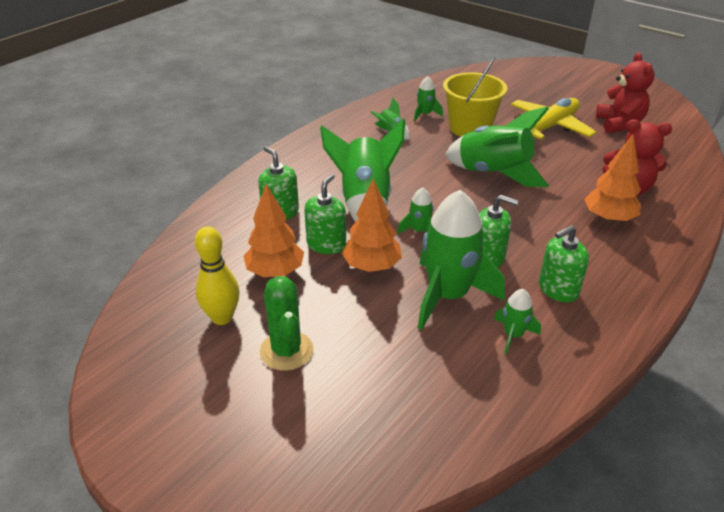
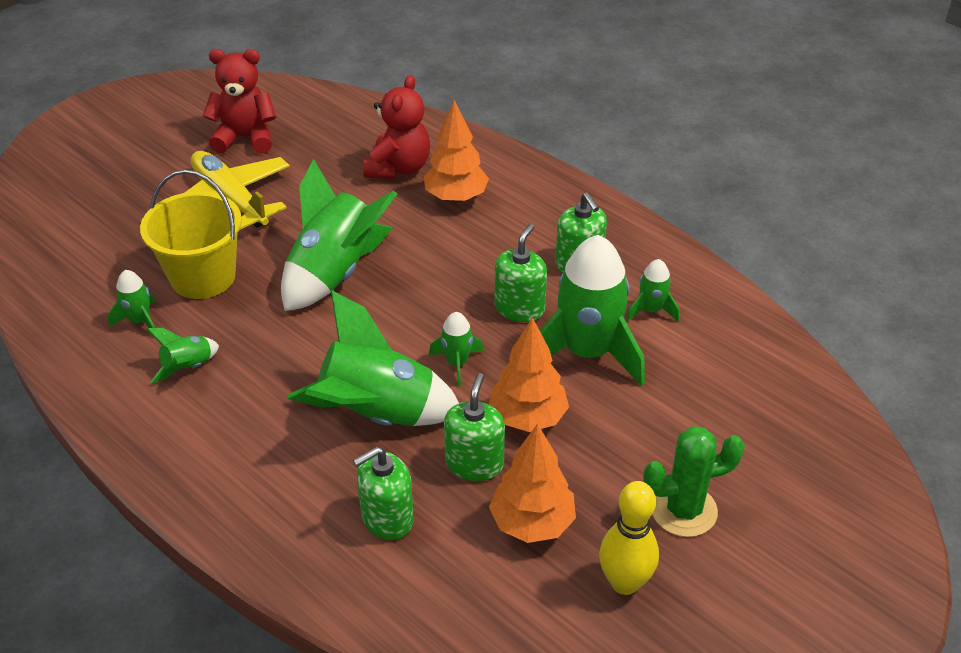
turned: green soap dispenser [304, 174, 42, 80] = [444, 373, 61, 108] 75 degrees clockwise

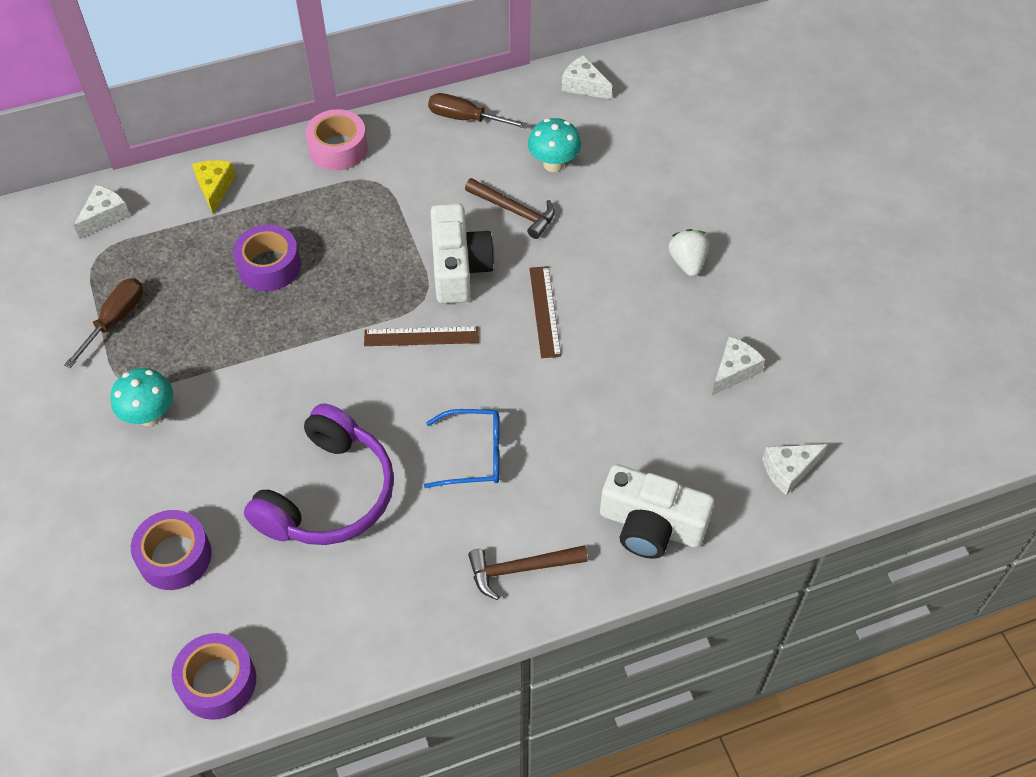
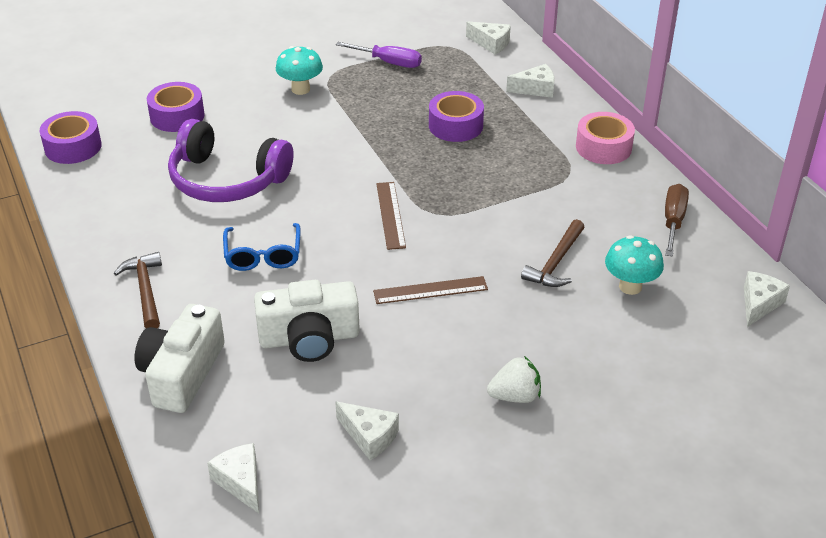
moved: white camera [430, 203, 65, 101] to [254, 280, 106, 82]
recoloured: brown screwdriver [64, 278, 79, 90] to purple screwdriver [336, 42, 86, 26]; yellow cheese [192, 160, 44, 54] to white cheese [506, 64, 49, 34]

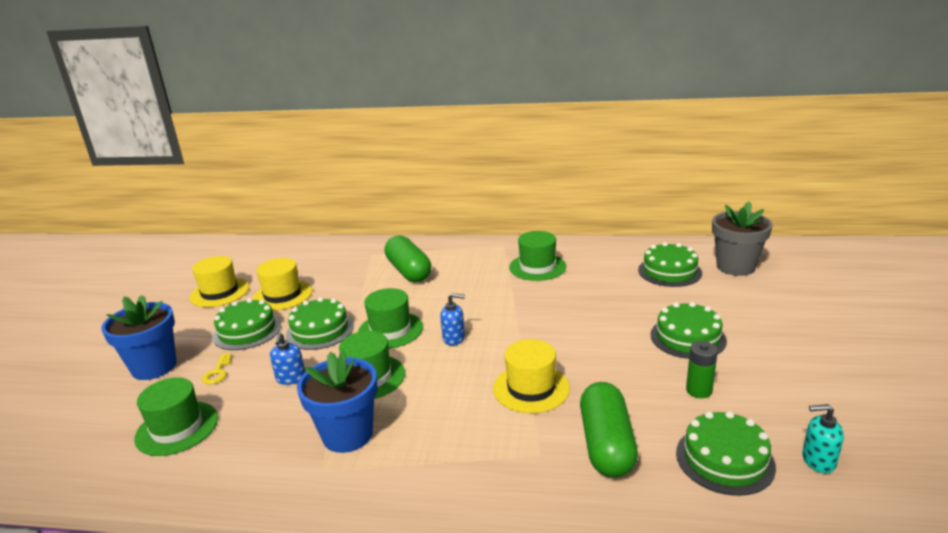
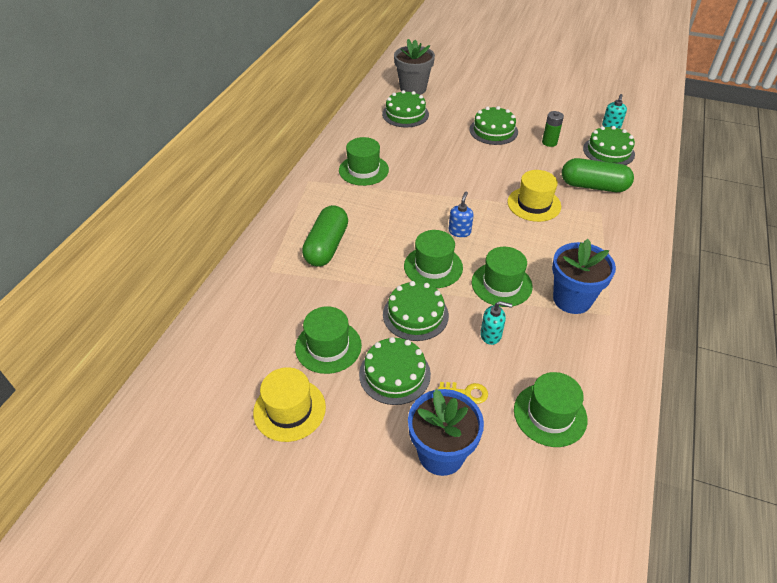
recoloured: yellow hat [253, 258, 59, 53] to green hat [295, 306, 67, 68]; blue soap dispenser [270, 333, 35, 52] to turquoise soap dispenser [480, 301, 32, 44]
turned: green capsule [385, 235, 46, 47] = [302, 205, 46, 62] 60 degrees counterclockwise

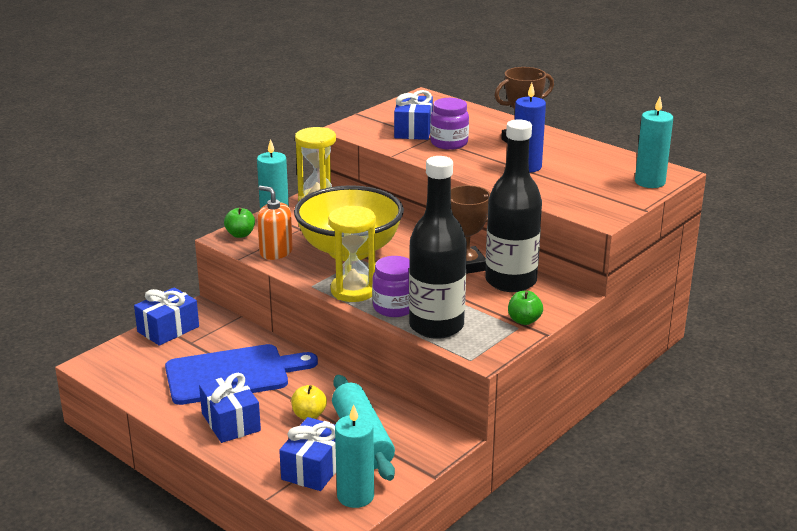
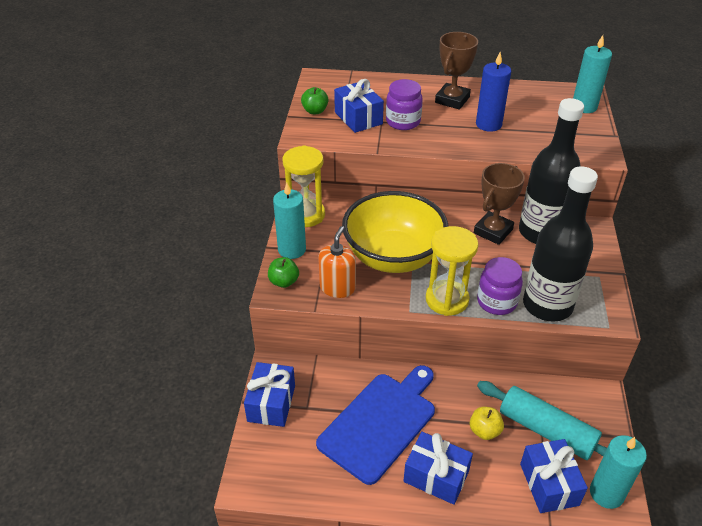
moved: green apple [508, 291, 35, 34] to [301, 87, 27, 27]
turned: orange soap dispenser [257, 186, 36, 74] = [318, 226, 38, 72] 105 degrees clockwise

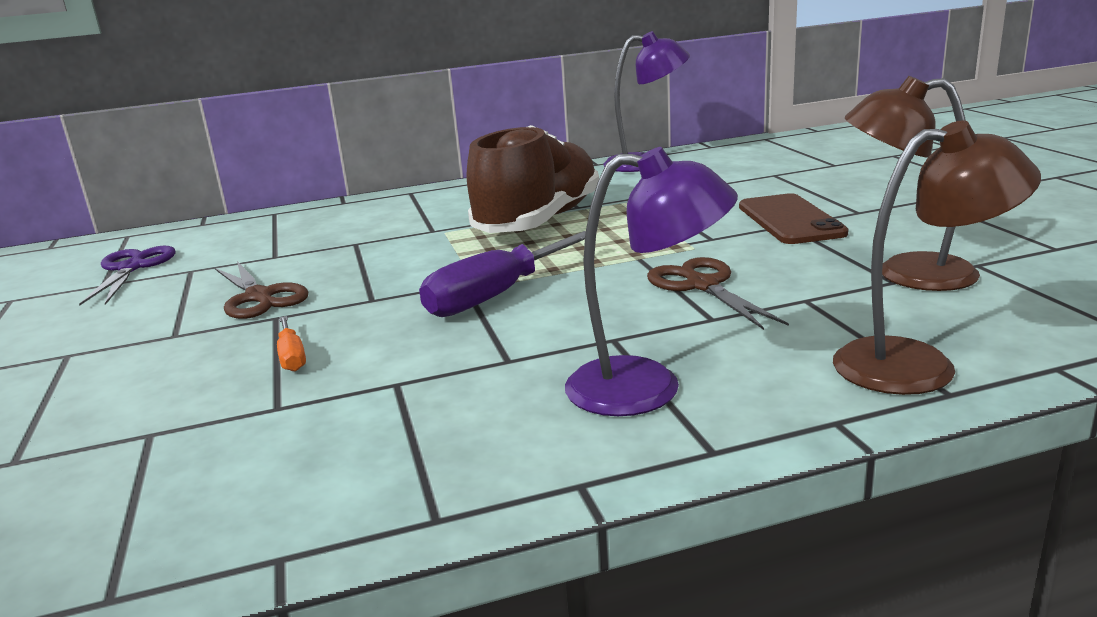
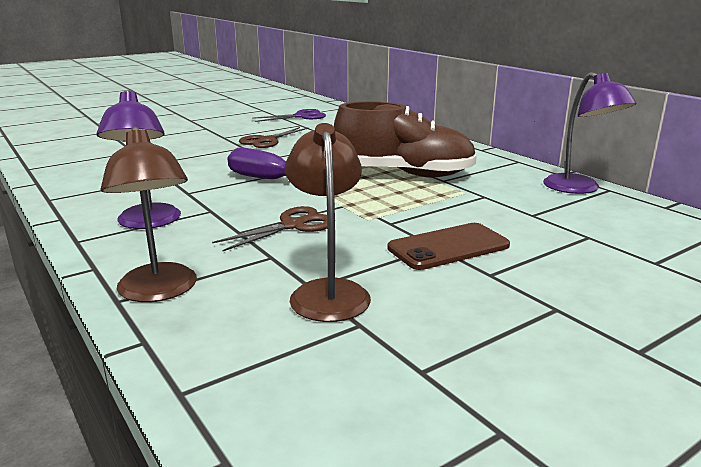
removed: orange screwdriver [277, 316, 29, 55]

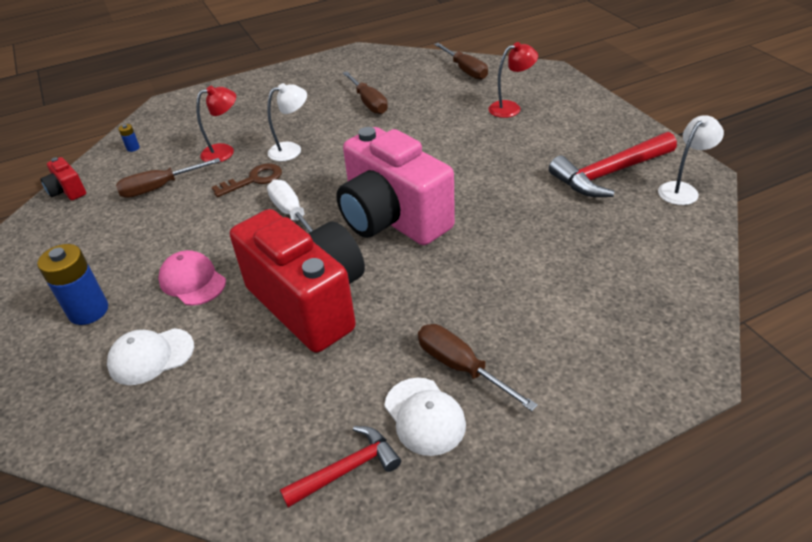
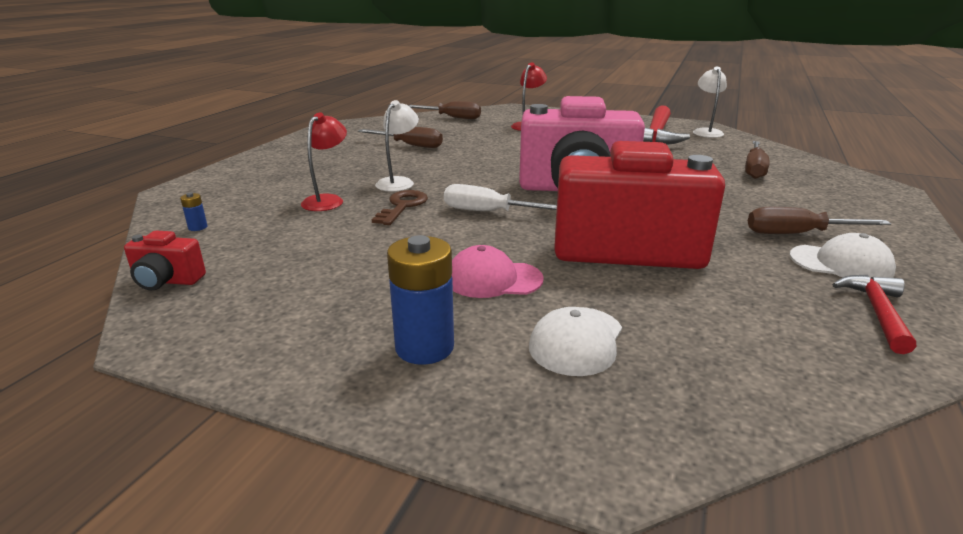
moved: brown screwdriver [116, 158, 104, 40] to [745, 141, 25, 38]

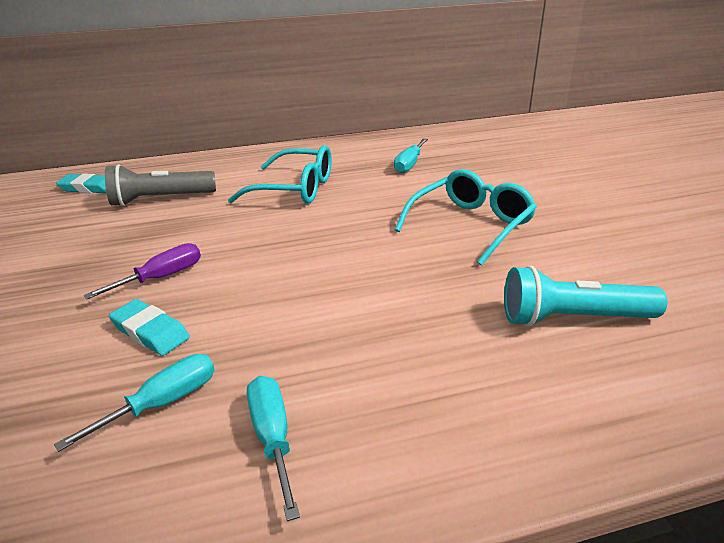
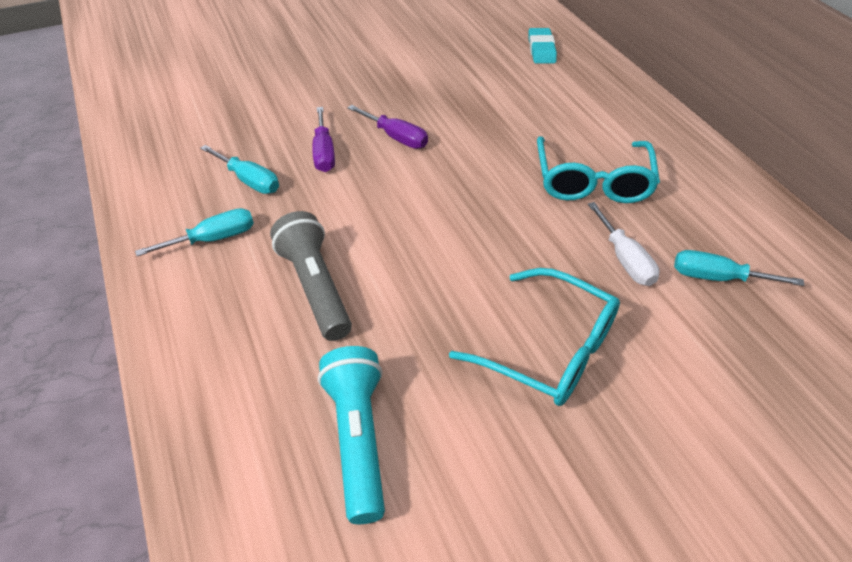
added: white screwdriver [588, 202, 72, 84]
moved: grey flashlight [105, 164, 111, 42] to [270, 211, 82, 130]
replaced: turquoise eraser [109, 299, 81, 57] to purple screwdriver [313, 107, 22, 65]

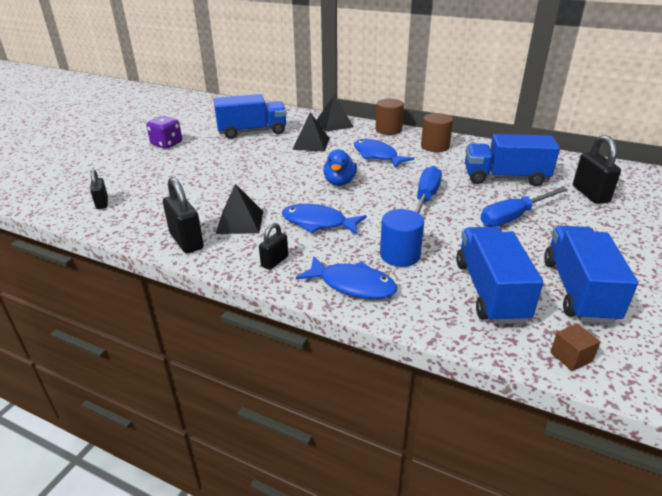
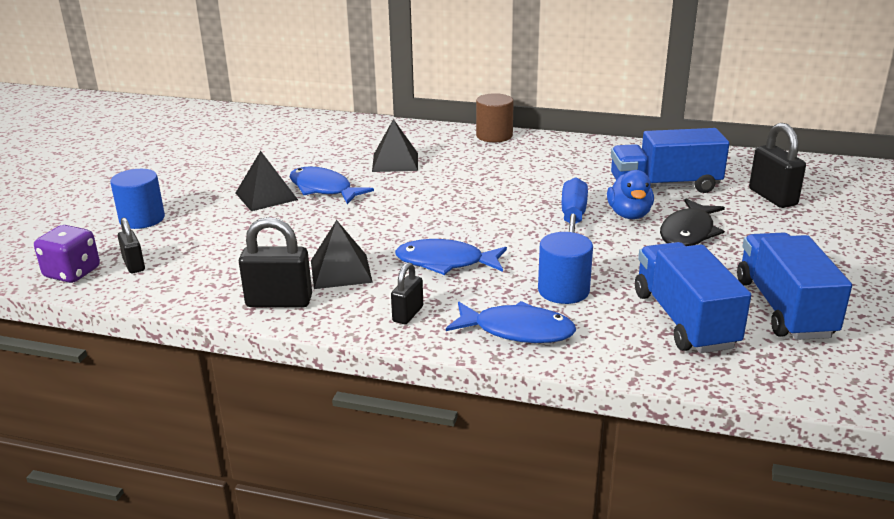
removed: blue truck [214, 94, 72, 45]; brown cylinder [421, 113, 32, 39]; brown cube [550, 324, 51, 47]
added: blue cylinder [110, 169, 55, 60]
moved: purple dice [146, 116, 36, 33] to [34, 225, 66, 58]; black pyramid [317, 94, 36, 38] to [236, 151, 62, 60]; blue duck [323, 149, 34, 37] to [607, 170, 47, 49]; blue fish [354, 139, 60, 29] to [289, 166, 85, 38]
replaced: blue screwdriver [480, 187, 88, 40] to black fish [660, 199, 65, 47]
turned: black padlock [163, 177, 41, 77] = [239, 217, 73, 91] 45 degrees counterclockwise

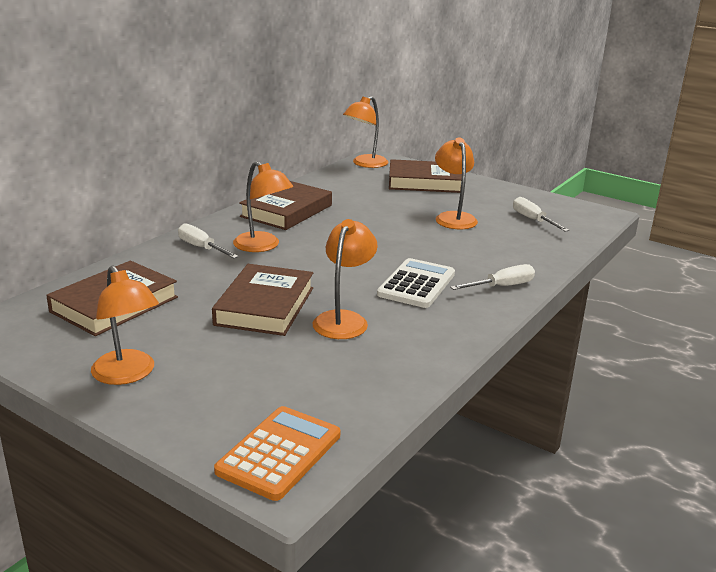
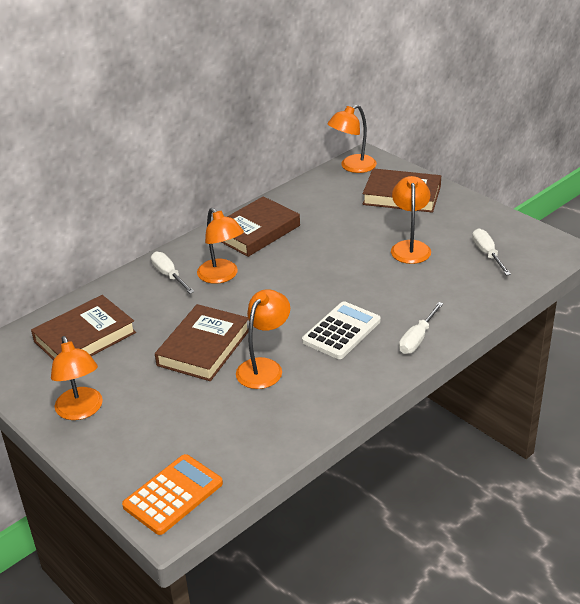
turned: white screwdriver [450, 264, 85, 26] = [399, 302, 44, 52] 135 degrees clockwise

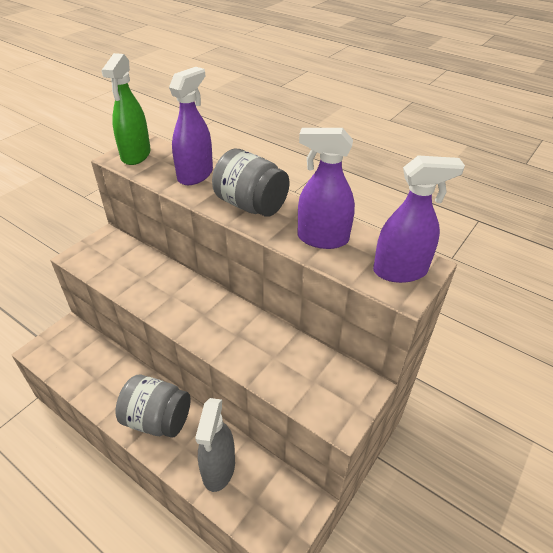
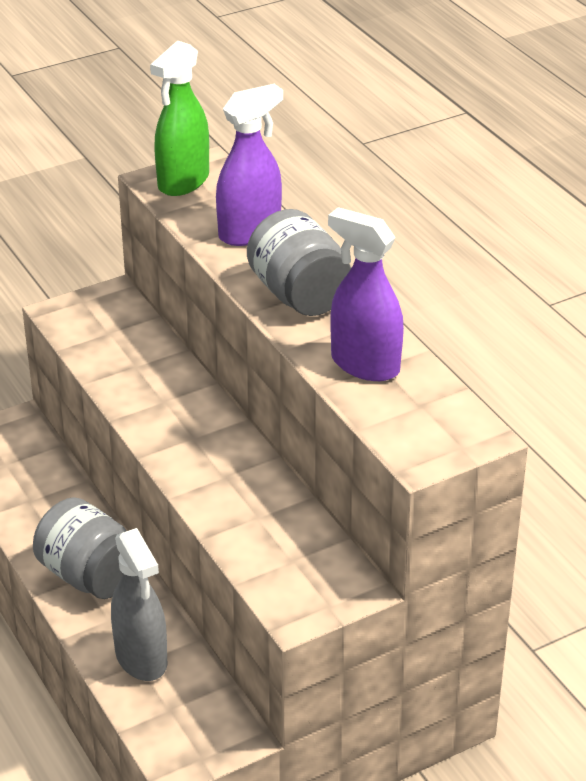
removed: purple spray bottle [373, 156, 92, 127]
turned: grey spray bottle [195, 398, 40, 94] = [111, 528, 56, 153] 60 degrees counterclockwise

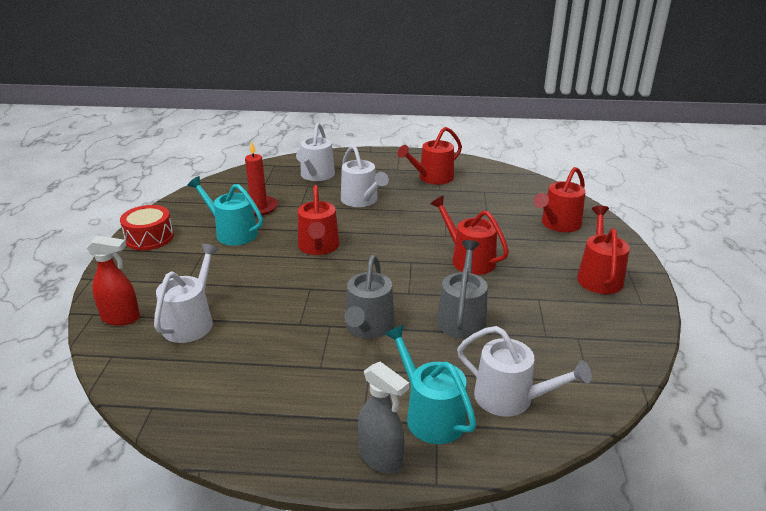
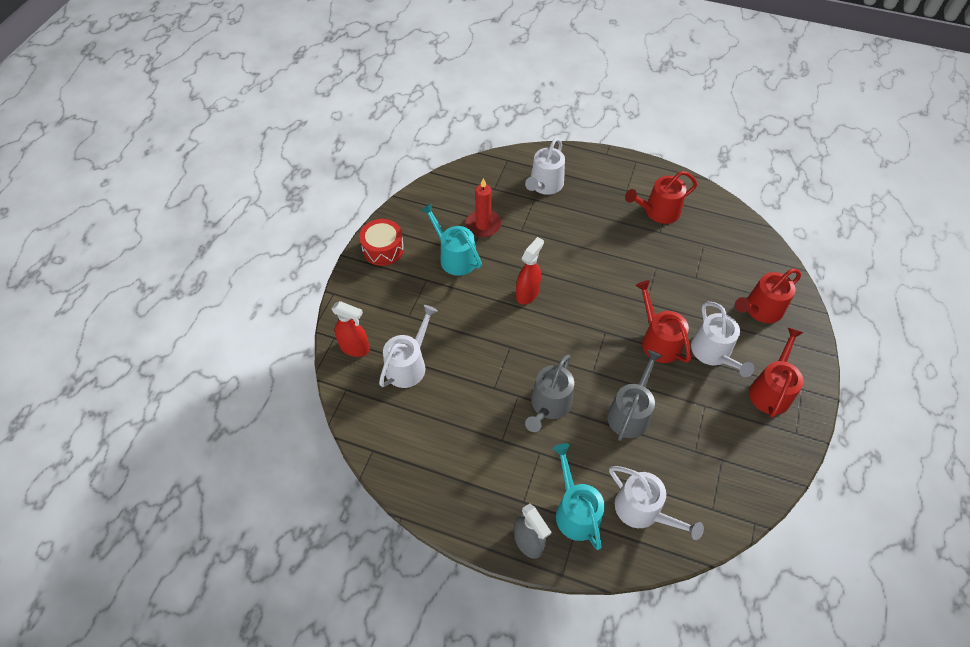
moved: white watering can [341, 145, 48, 62] to [691, 302, 63, 75]
replaced: red watering can [298, 185, 41, 70] to red spray bottle [516, 237, 28, 68]

